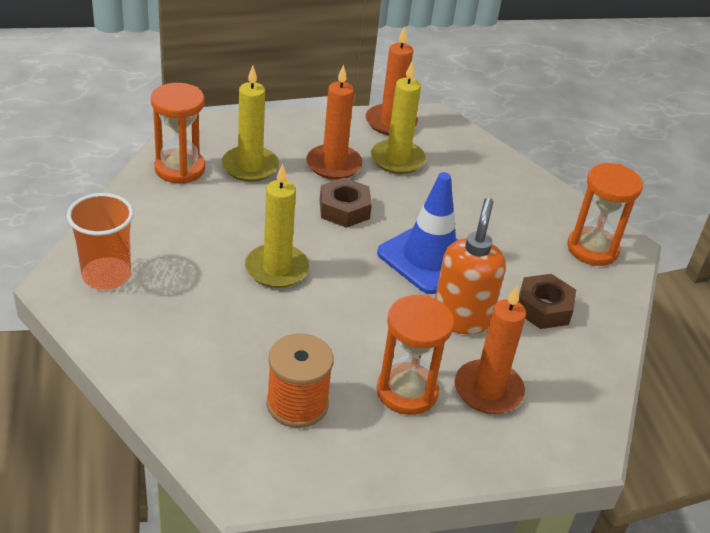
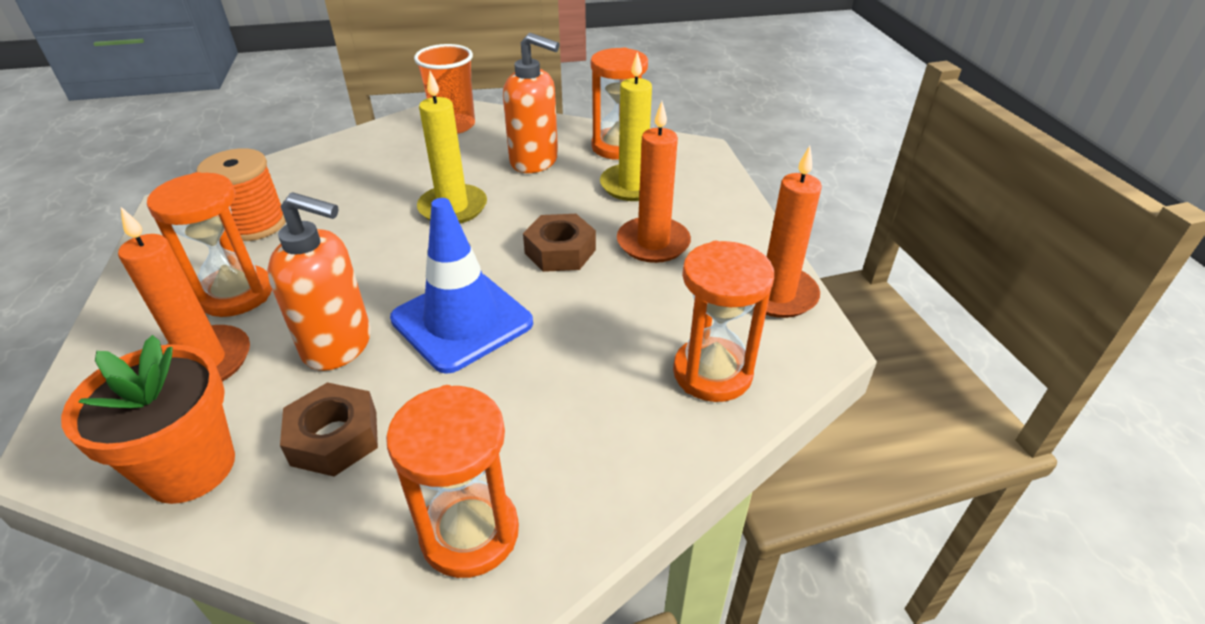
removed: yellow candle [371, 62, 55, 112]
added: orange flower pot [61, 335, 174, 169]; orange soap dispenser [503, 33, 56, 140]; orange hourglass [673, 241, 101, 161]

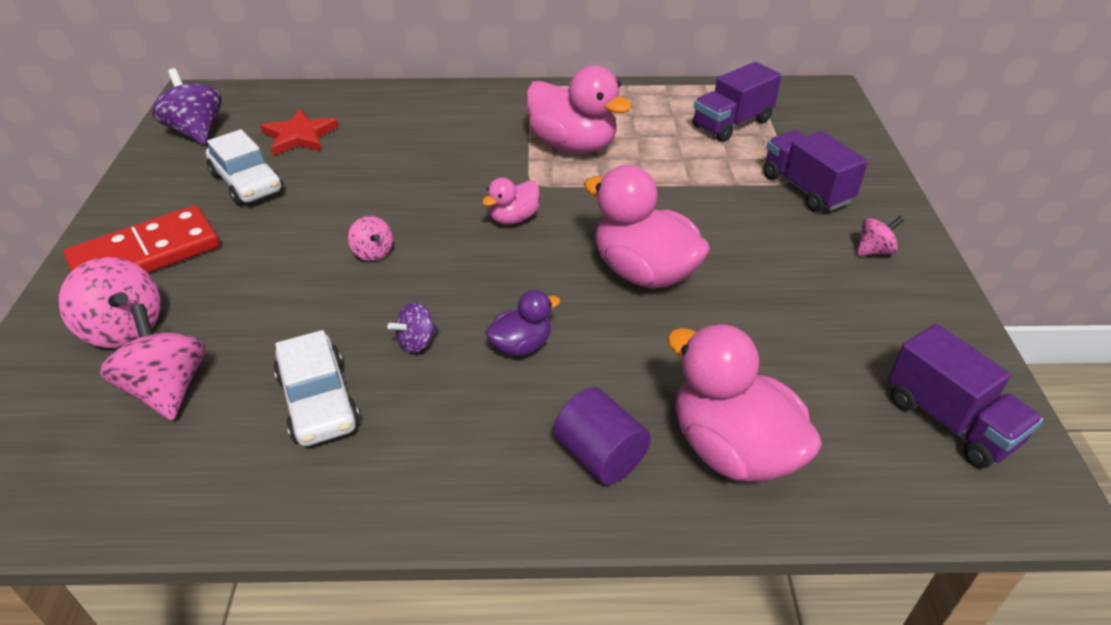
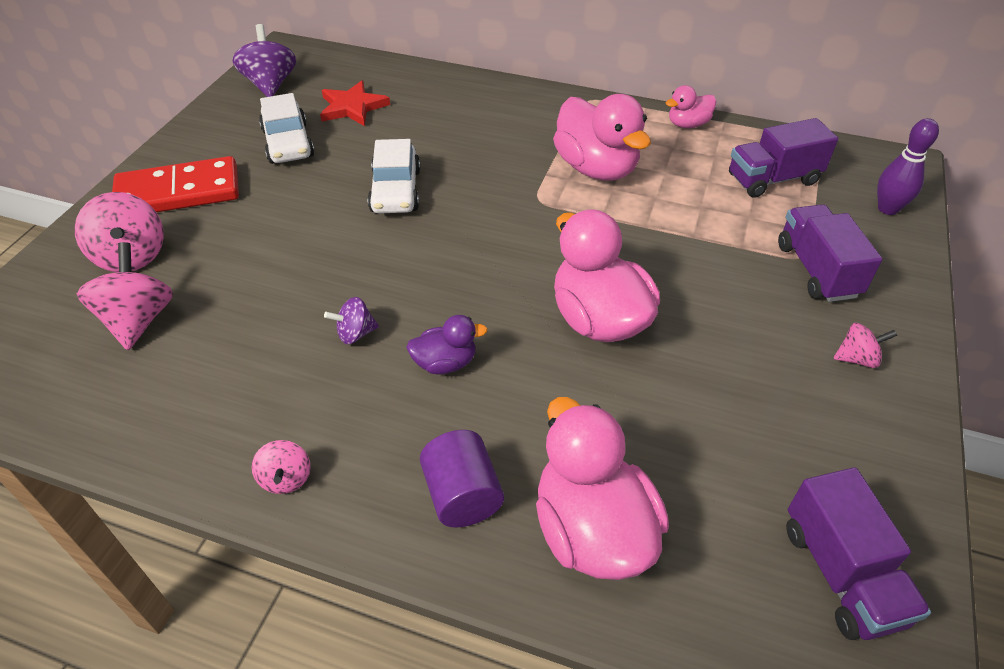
added: purple bowling pin [877, 118, 62, 97]
moved: white car [273, 330, 87, 116] to [368, 139, 52, 74]; pink spinning top [348, 216, 45, 45] to [252, 440, 59, 54]; pink duck [482, 178, 57, 47] to [666, 85, 50, 43]

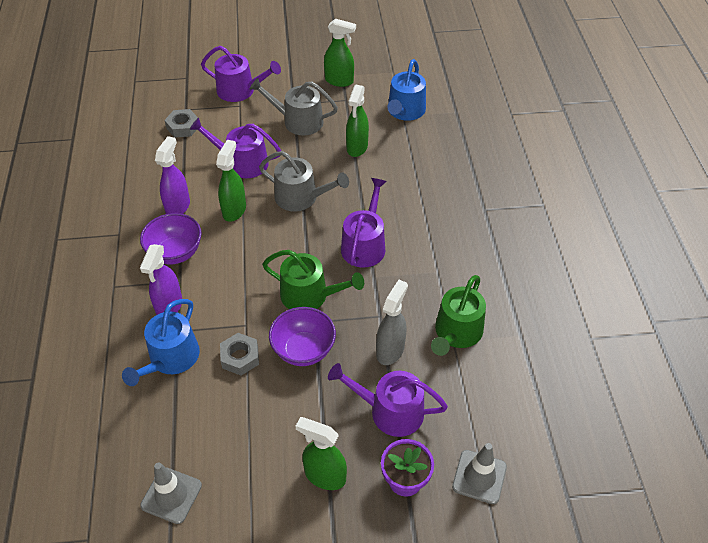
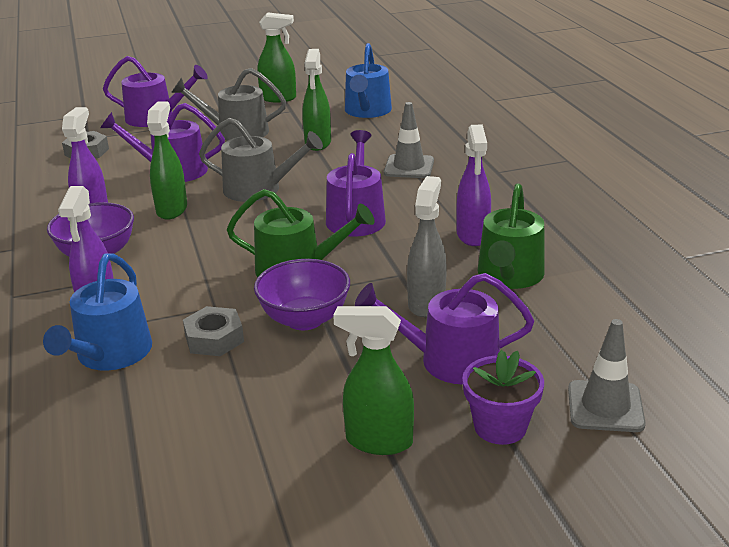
added: purple spray bottle [456, 124, 35, 122]
moved: grey traffic cone [140, 462, 62, 62] to [384, 102, 50, 76]

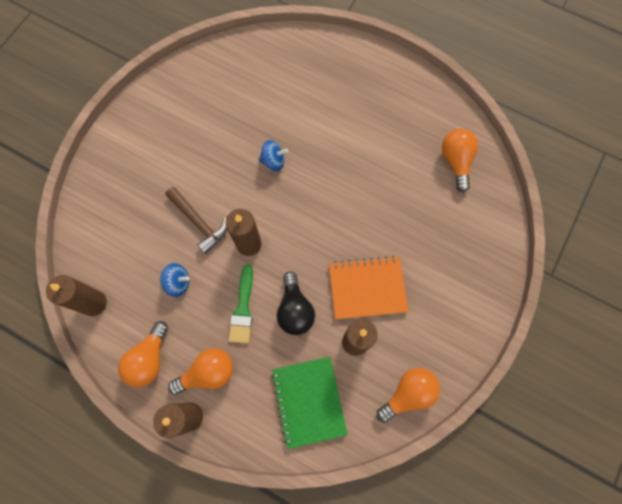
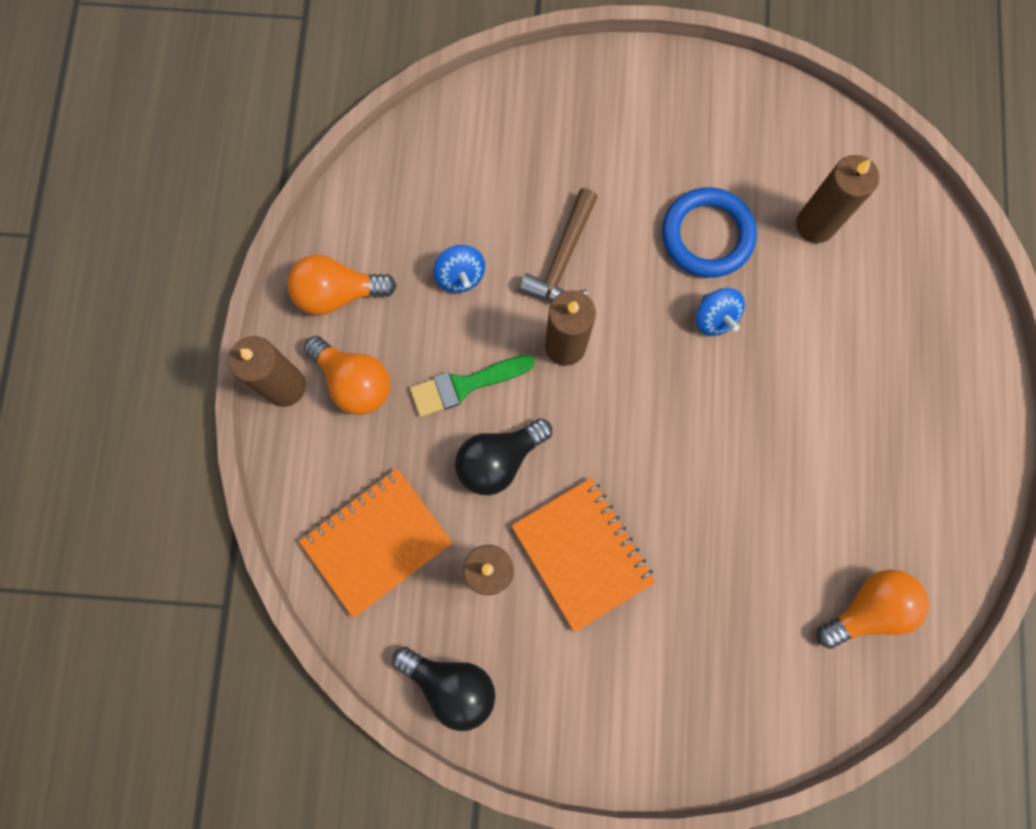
added: blue ring [662, 187, 95, 91]
moved: brown candle [46, 275, 61, 41] to [796, 155, 83, 88]
recoloured: green notebook [271, 357, 77, 92] to orange notebook [299, 468, 153, 150]; orange light bulb [377, 368, 63, 55] to black light bulb [392, 647, 103, 84]

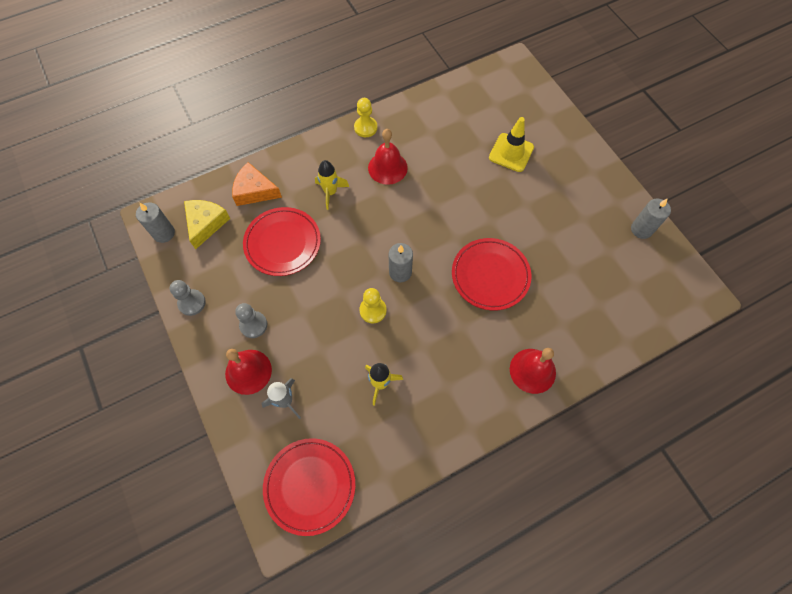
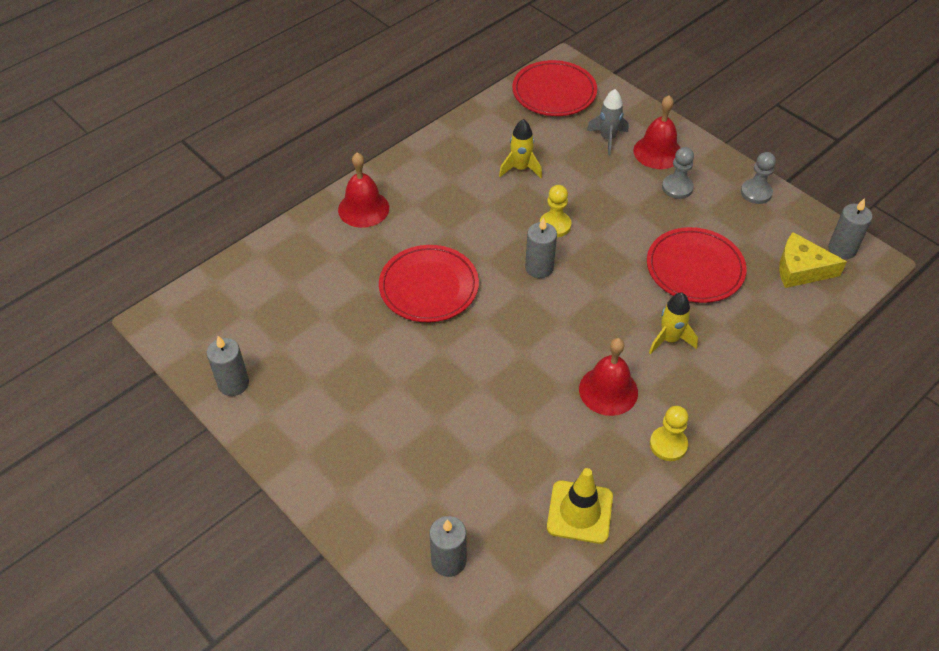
removed: orange cheese [232, 162, 50, 44]
added: grey candle [429, 516, 37, 61]
moved: yellow traffic cone [489, 117, 45, 55] to [547, 468, 66, 76]
turned: yellow cheese [184, 200, 46, 49] = [779, 232, 68, 56] 105 degrees clockwise

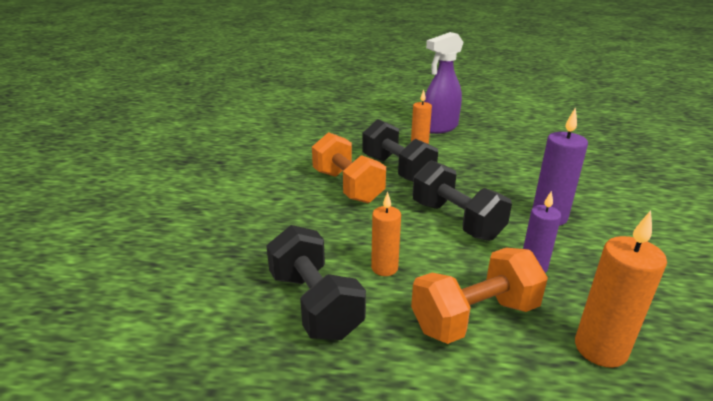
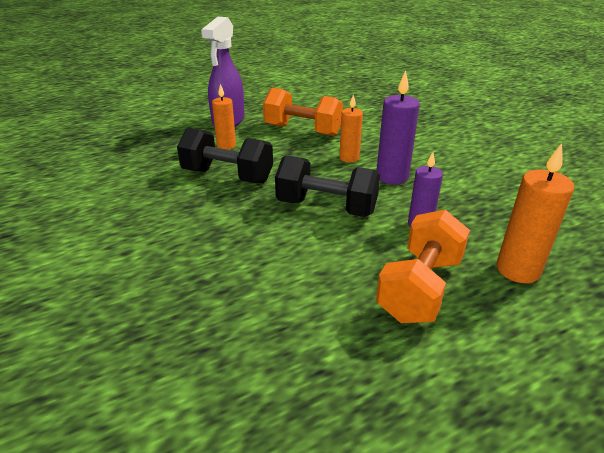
removed: black dumbbell [266, 225, 100, 115]
moved: orange dumbbell [312, 132, 74, 71] to [263, 88, 80, 48]; orange candle [371, 192, 30, 84] to [339, 94, 24, 69]

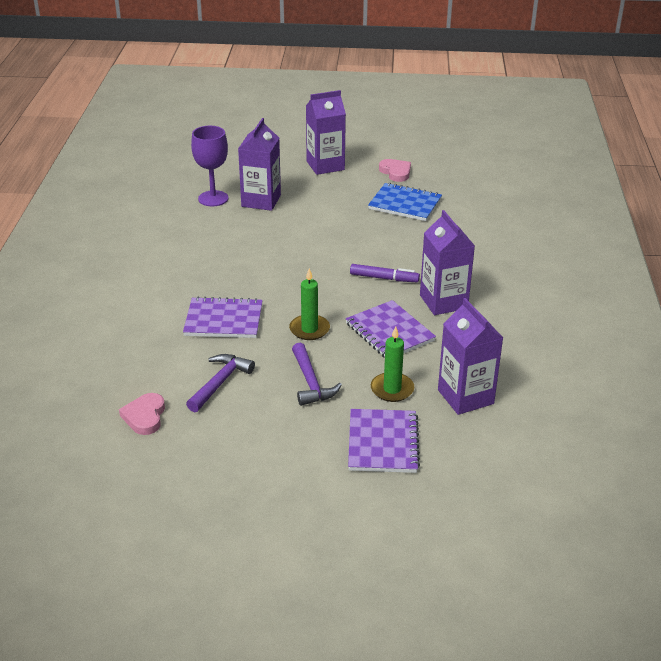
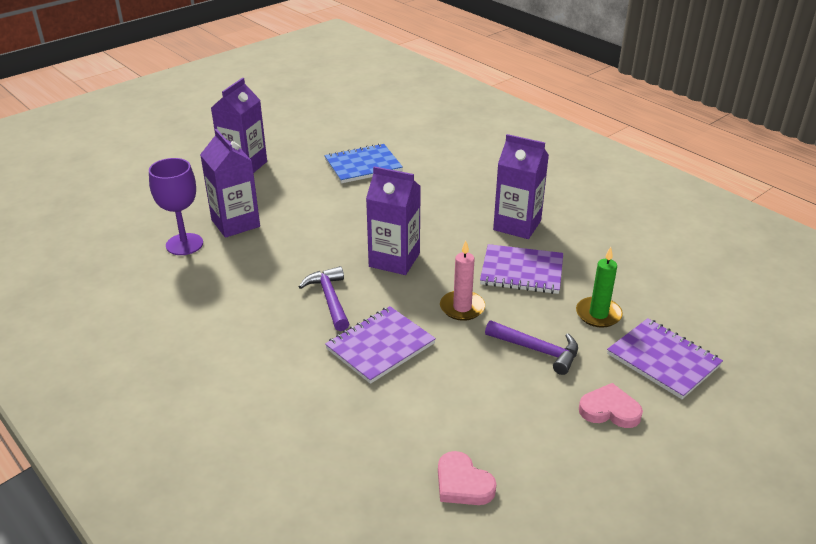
removed: purple marker [350, 264, 70, 18]
moved: purple hammer [186, 354, 69, 58] to [299, 266, 50, 65]; pink heart [379, 159, 32, 23] to [579, 383, 64, 45]; purple carton [438, 298, 65, 117] to [366, 166, 55, 109]
recoloured: green candle [289, 268, 41, 72] to pink candle [440, 241, 45, 80]

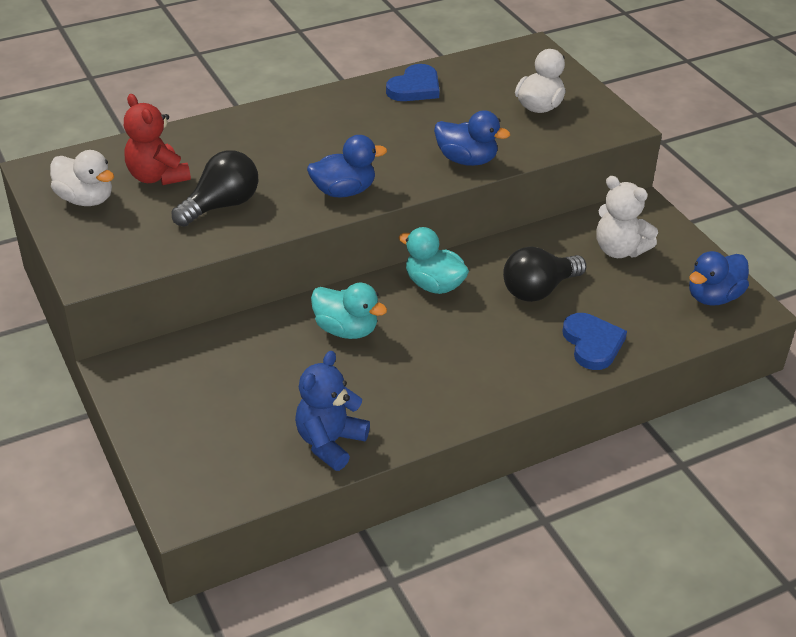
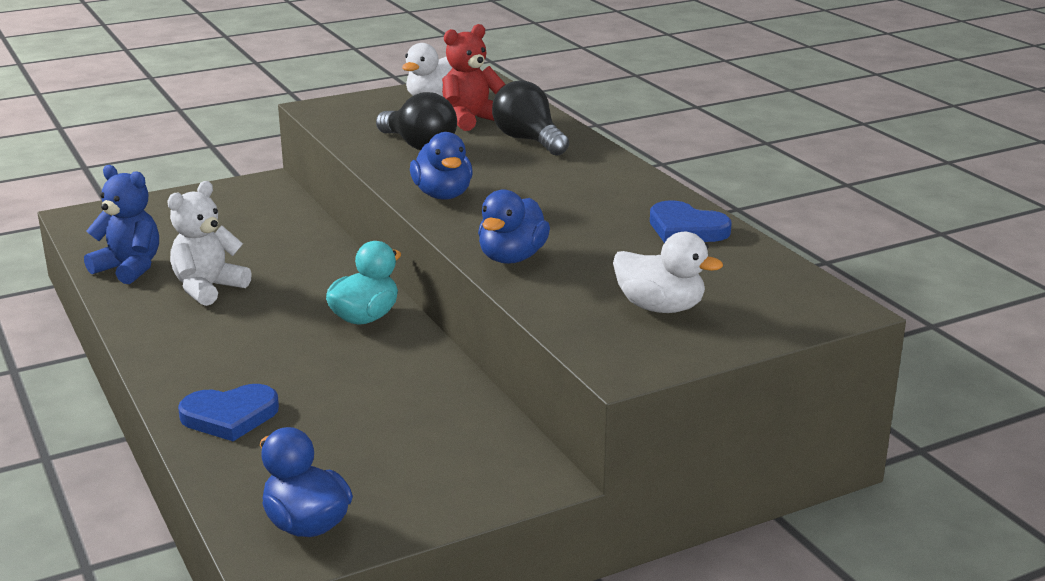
removed: turquoise duck [311, 283, 76, 56]
moved: black light bulb [503, 247, 84, 55] to [492, 80, 77, 75]; white teddy bear [596, 176, 62, 82] to [167, 181, 85, 125]

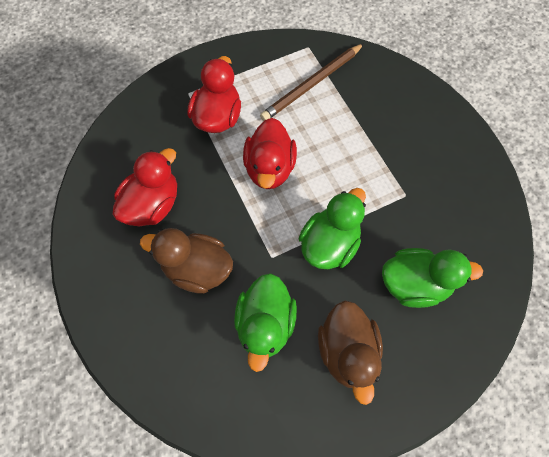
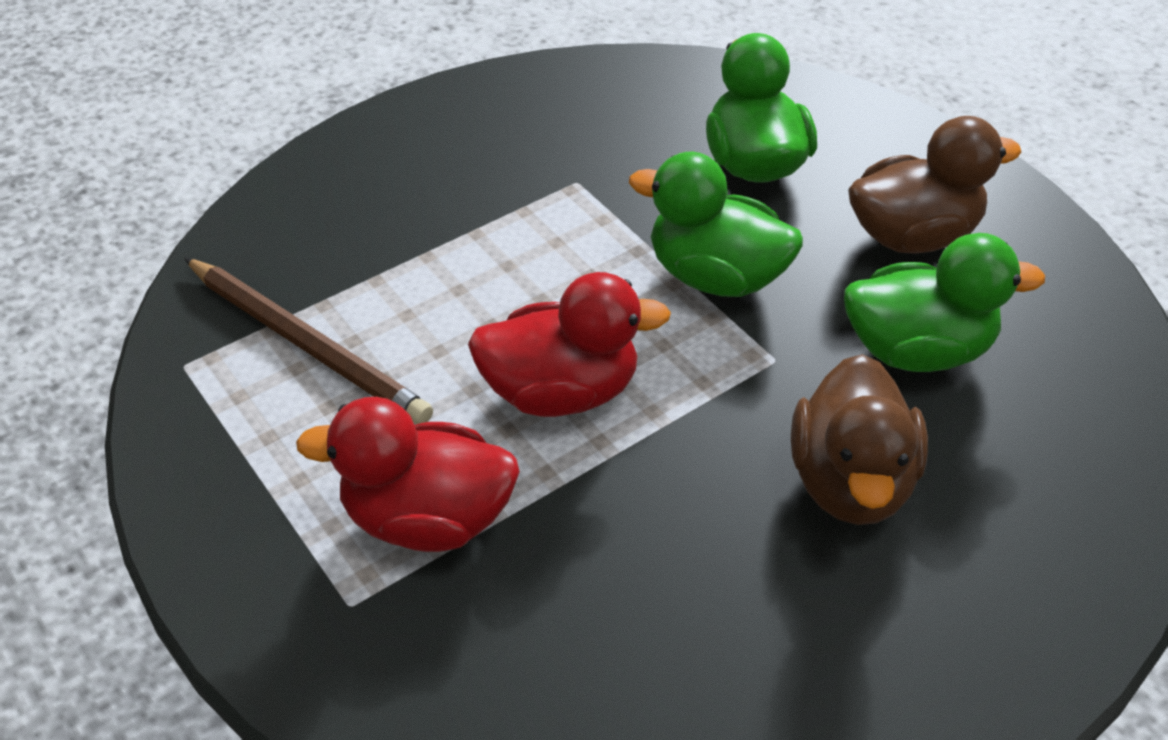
removed: red duck [113, 148, 64, 78]

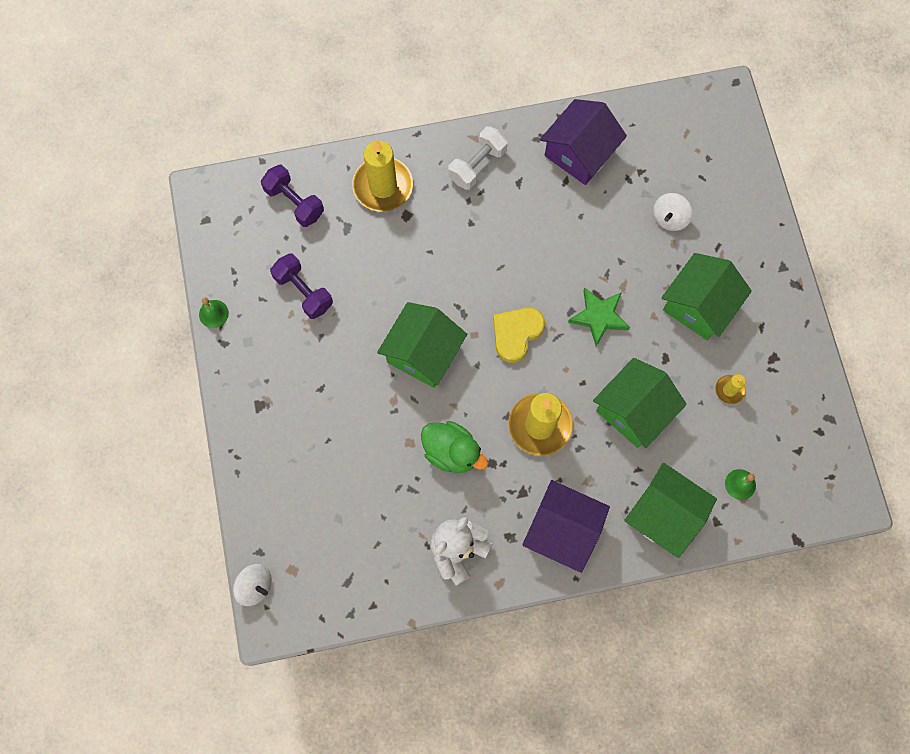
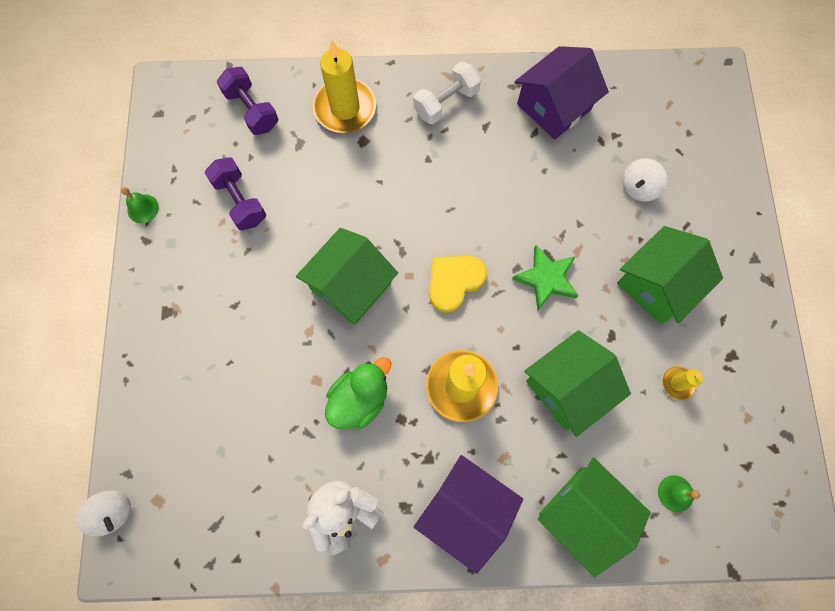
turned: green duck [421, 421, 67, 52] = [325, 357, 66, 72] 90 degrees counterclockwise

